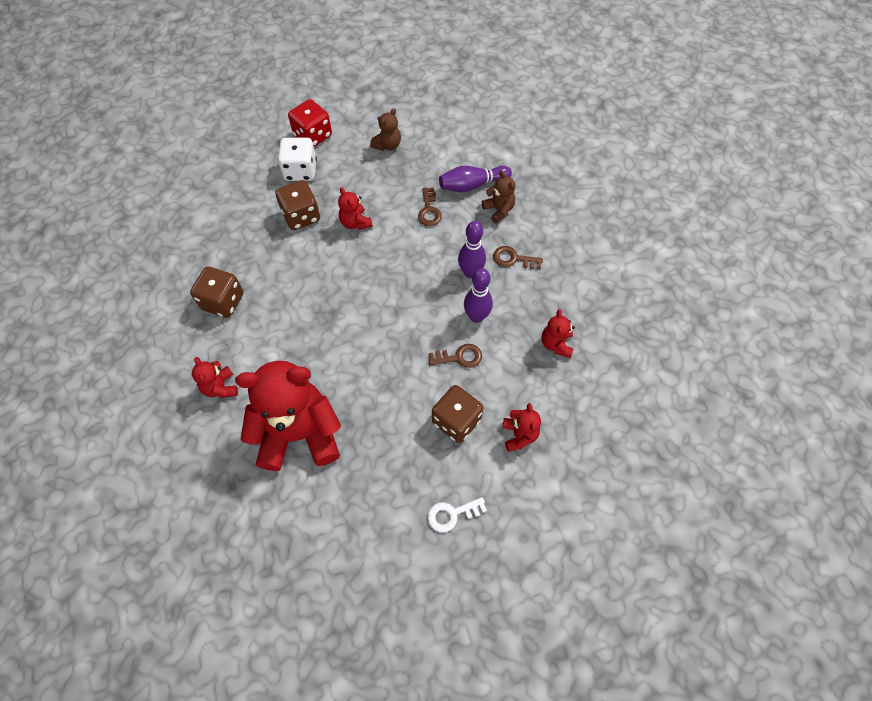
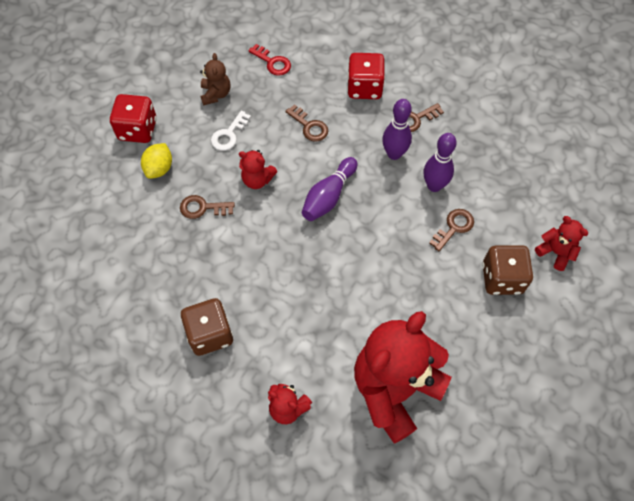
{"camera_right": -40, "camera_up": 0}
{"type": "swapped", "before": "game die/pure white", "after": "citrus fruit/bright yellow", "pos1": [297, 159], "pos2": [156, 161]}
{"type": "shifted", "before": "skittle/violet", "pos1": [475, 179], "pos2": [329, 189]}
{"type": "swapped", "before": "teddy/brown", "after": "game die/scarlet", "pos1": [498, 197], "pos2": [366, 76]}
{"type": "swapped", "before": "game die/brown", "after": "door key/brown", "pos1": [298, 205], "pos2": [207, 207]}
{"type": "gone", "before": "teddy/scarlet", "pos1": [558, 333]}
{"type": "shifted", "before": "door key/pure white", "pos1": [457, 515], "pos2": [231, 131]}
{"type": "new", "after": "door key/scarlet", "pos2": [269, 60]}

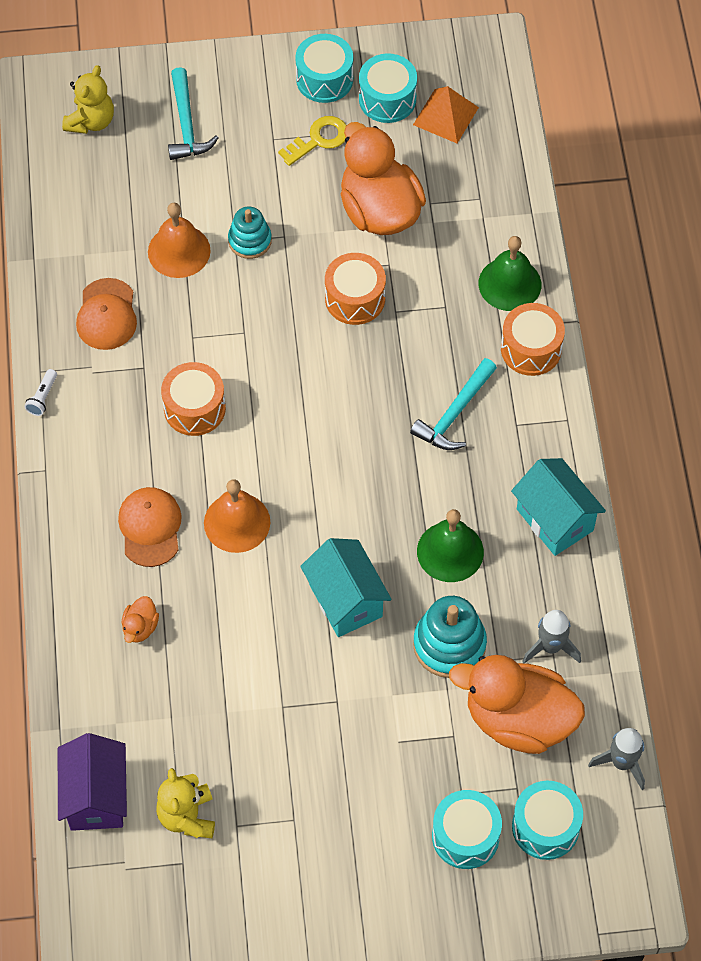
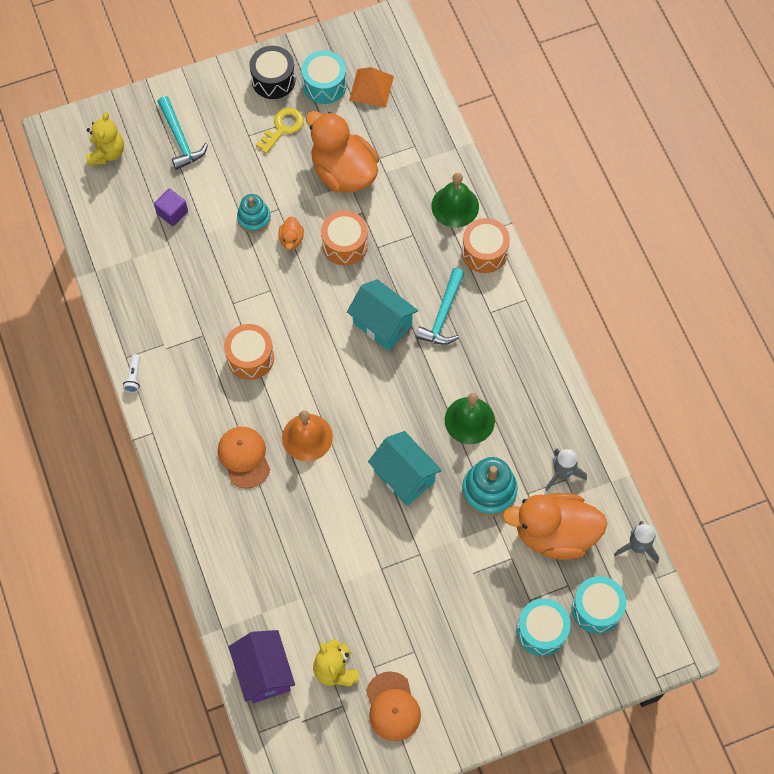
{"camera_right": -15, "camera_up": 5}
{"type": "repainted", "before": "snare drum/aqua", "after": "snare drum/ebony", "pos1": [324, 68], "pos2": [272, 72]}
{"type": "gone", "before": "bell/orange", "pos1": [179, 240]}
{"type": "shifted", "before": "baseball cap/orange", "pos1": [106, 314], "pos2": [393, 706]}
{"type": "shifted", "before": "cottage/aqua", "pos1": [558, 507], "pos2": [382, 315]}
{"type": "shifted", "before": "rubber duck/orange", "pos1": [140, 619], "pos2": [291, 233]}
{"type": "new", "after": "cube/violet", "pos2": [171, 207]}

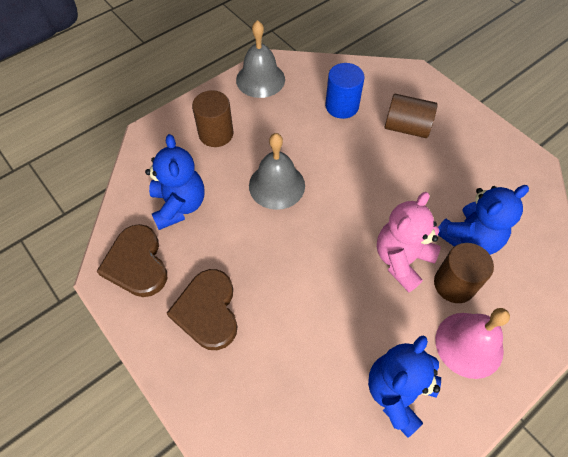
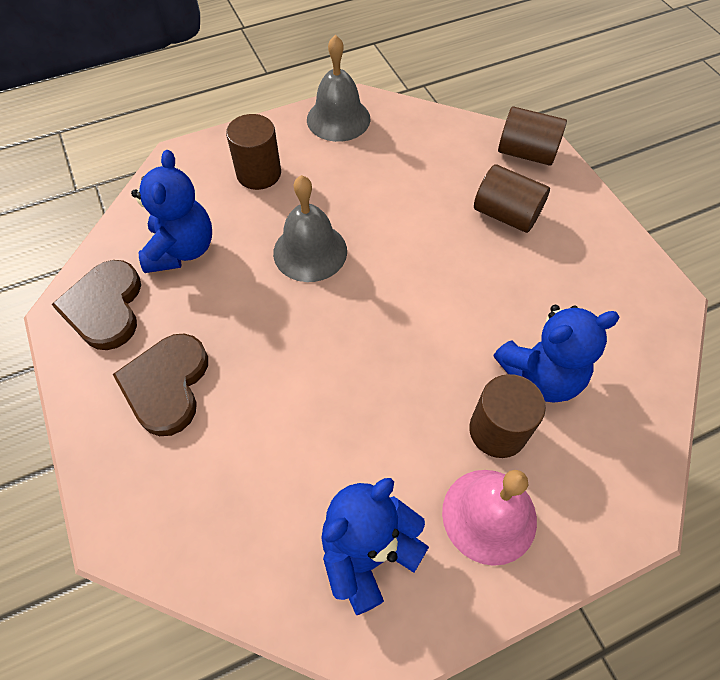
{"camera_right": 15, "camera_up": 0}
{"type": "gone", "before": "solid cylinder/royal blue", "pos1": [345, 91]}
{"type": "gone", "before": "teddy/rosy", "pos1": [409, 242]}
{"type": "new", "after": "solid cylinder/brown", "pos2": [532, 136]}

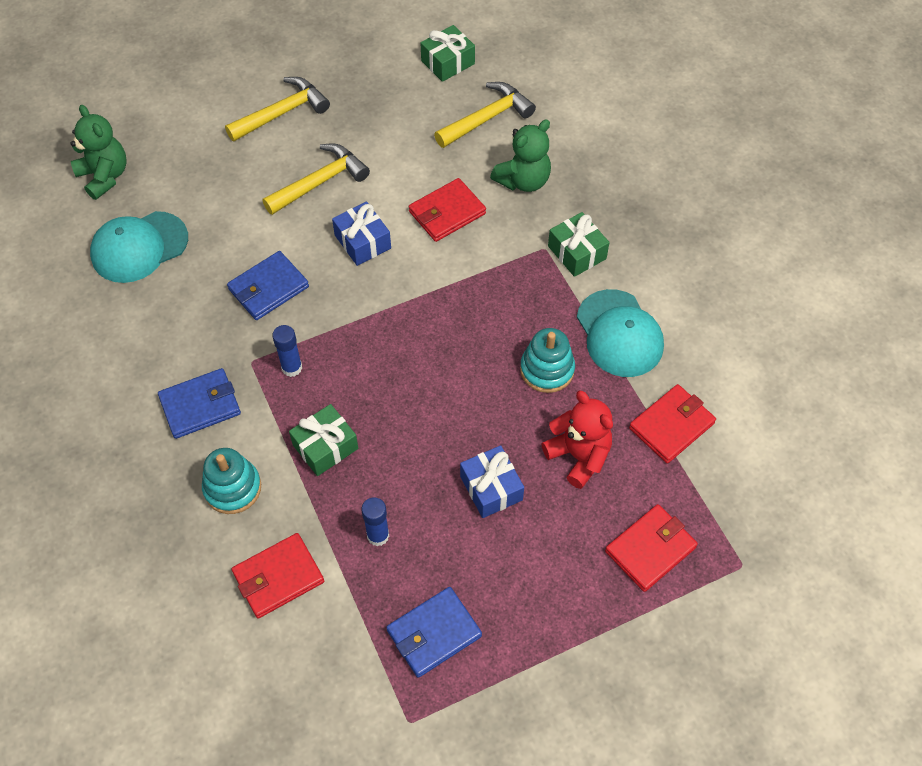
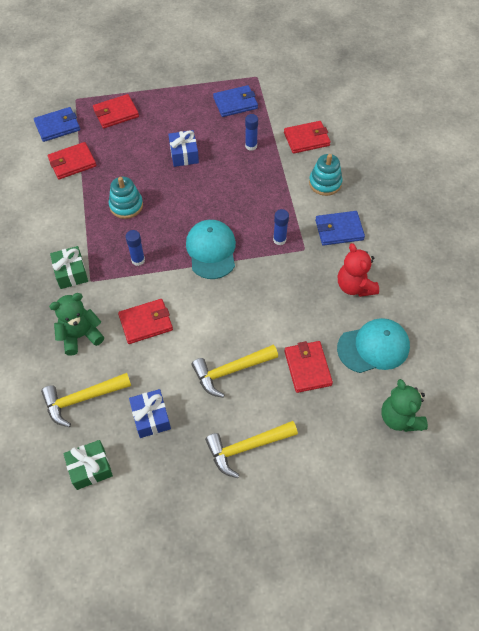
{"camera_right": -165, "camera_up": 0}
{"type": "shifted", "before": "present/royal blue", "pos1": [361, 234], "pos2": [150, 413]}
{"type": "shifted", "before": "billfold/royal blue", "pos1": [268, 285], "pos2": [57, 124]}
{"type": "shifted", "before": "baseball cap/aqua", "pos1": [620, 333], "pos2": [211, 249]}
{"type": "shifted", "before": "teddy/scarlet", "pos1": [577, 440], "pos2": [358, 270]}
{"type": "gone", "before": "present/emerald", "pos1": [323, 440]}
{"type": "new", "after": "glue stick/royal blue", "pos2": [135, 248]}
{"type": "new", "after": "billfold/scarlet", "pos2": [308, 367]}

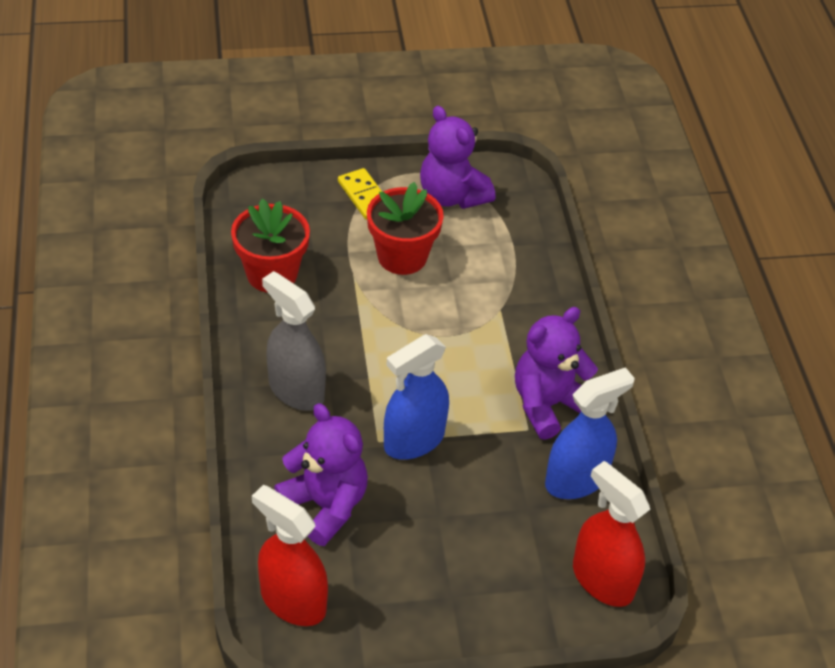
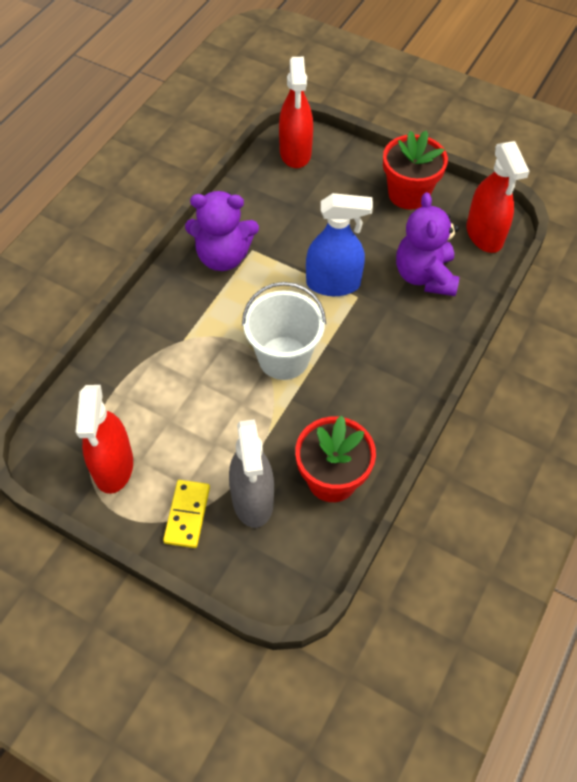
{"camera_right": -140, "camera_up": 10}
{"type": "swapped", "before": "teddy/violet", "after": "spray cleaner/scarlet", "pos1": [457, 157], "pos2": [104, 439]}
{"type": "shifted", "before": "flower pot/scarlet", "pos1": [405, 228], "pos2": [415, 170]}
{"type": "shifted", "before": "spray cleaner/grey", "pos1": [294, 341], "pos2": [251, 473]}
{"type": "gone", "before": "spray cleaner/royal blue", "pos1": [590, 433]}
{"type": "new", "after": "bucket/pure white", "pos2": [284, 331]}

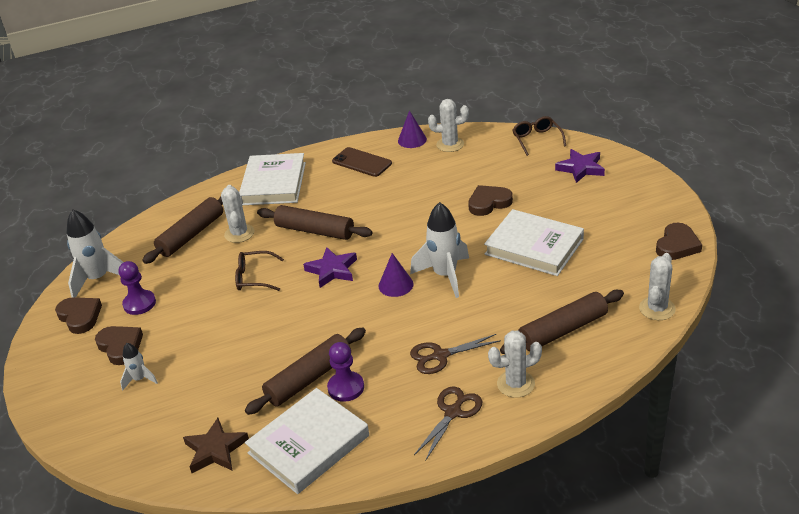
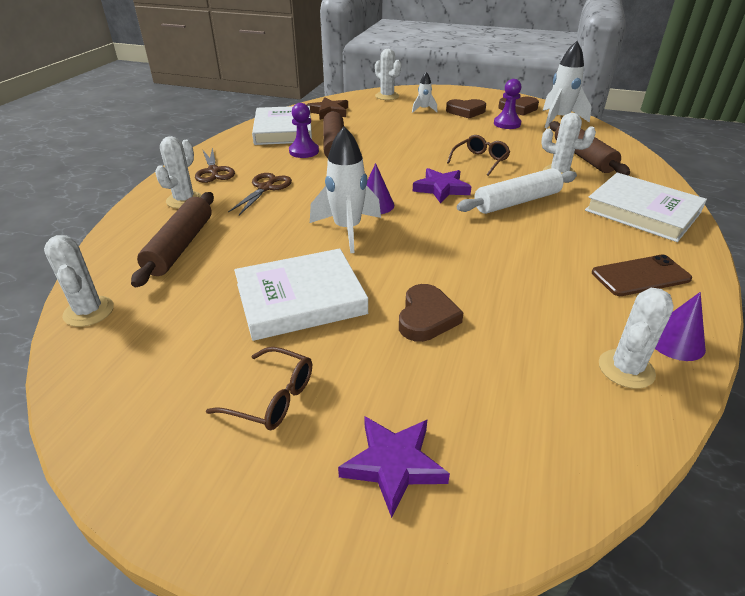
{"camera_right": 125, "camera_up": 0}
{"type": "shifted", "before": "spectacles/brown", "pos1": [539, 136], "pos2": [259, 388]}
{"type": "repainted", "before": "pastry roller/brown", "after": "pastry roller/pure white", "pos1": [314, 222], "pos2": [517, 191]}
{"type": "gone", "before": "heart/brown", "pos1": [679, 241]}
{"type": "new", "after": "cactus/pure white", "pos2": [388, 74]}

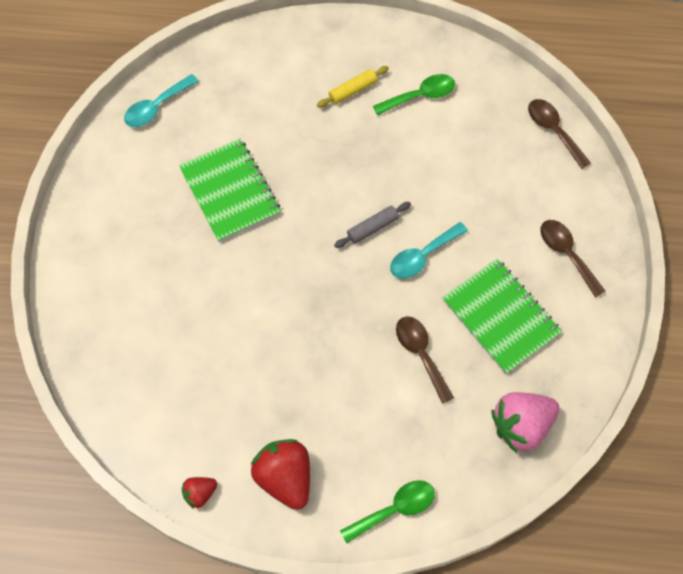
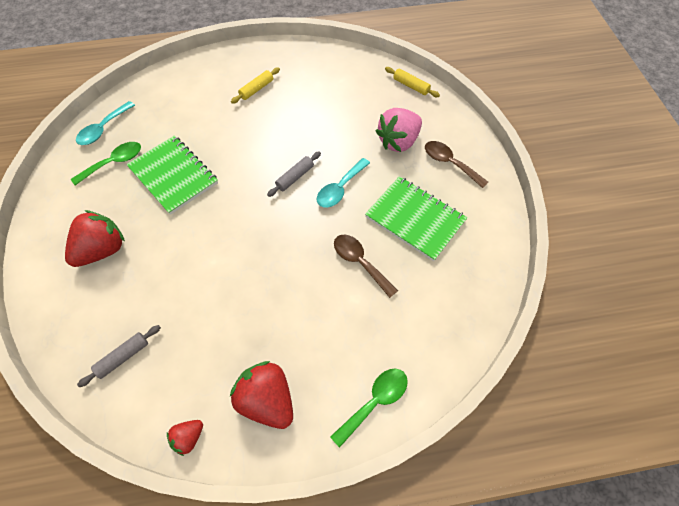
{"camera_right": -15, "camera_up": -5}
{"type": "shifted", "before": "teaspoon/emerald", "pos1": [414, 94], "pos2": [106, 163]}
{"type": "swapped", "before": "teaspoon/brown", "after": "pastry roller/bright yellow", "pos1": [559, 134], "pos2": [412, 82]}
{"type": "shifted", "before": "berry/rosy", "pos1": [525, 422], "pos2": [399, 130]}
{"type": "new", "after": "berry/scarlet", "pos2": [95, 238]}
{"type": "new", "after": "pastry roller/grey", "pos2": [119, 356]}

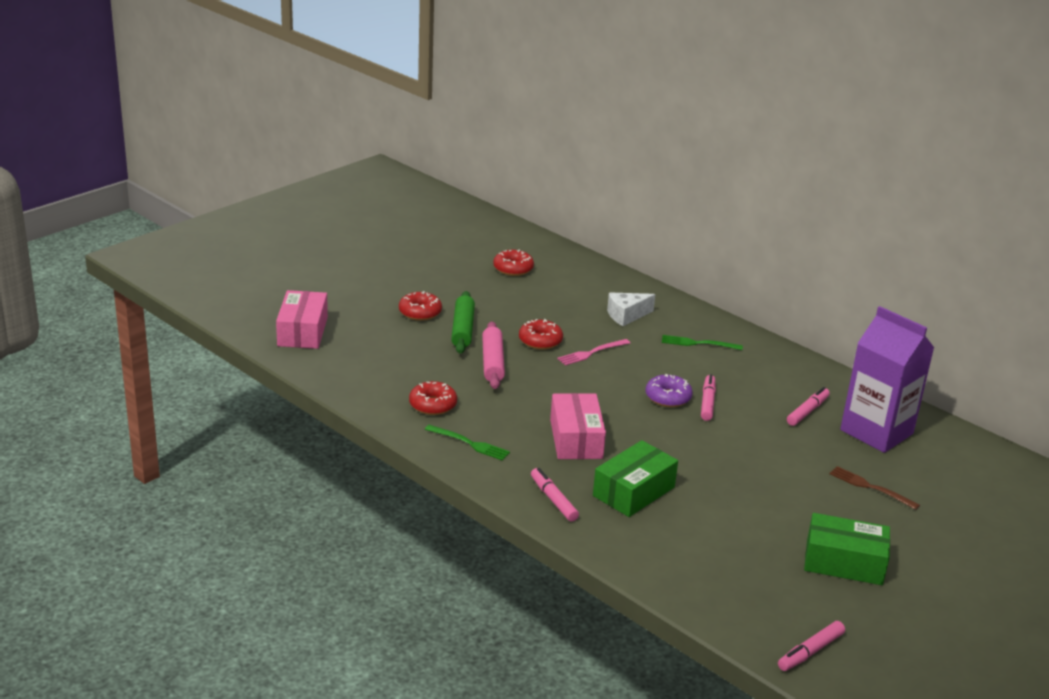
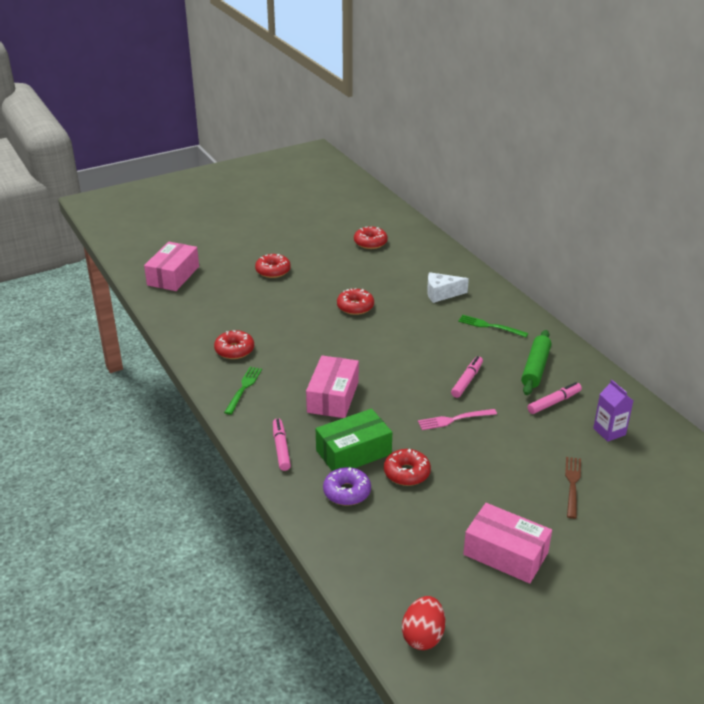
{"camera_right": 20, "camera_up": 5}
{"type": "shifted", "before": "pastry roller/emerald", "pos1": [463, 322], "pos2": [536, 362]}
{"type": "scaled", "before": "carton/violet", "pos1": [887, 379], "pos2": [613, 411], "scale": 0.47}
{"type": "gone", "before": "pastry roller/rosy", "pos1": [493, 355]}
{"type": "shifted", "before": "table fork/rosy", "pos1": [593, 352], "pos2": [457, 419]}
{"type": "shifted", "before": "donut/violet", "pos1": [669, 390], "pos2": [347, 486]}
{"type": "rotated", "before": "table fork/emerald", "pos1": [467, 443], "pos2": [243, 391], "turn": -120}
{"type": "rotated", "before": "table fork/brown", "pos1": [874, 488], "pos2": [573, 488], "turn": 45}
{"type": "repainted", "before": "box/emerald", "after": "box/rosy", "pos1": [847, 549], "pos2": [507, 543]}
{"type": "swapped", "before": "marker pen/rosy", "after": "egg/scarlet", "pos1": [811, 646], "pos2": [423, 623]}
{"type": "new", "after": "donut/scarlet", "pos2": [407, 467]}

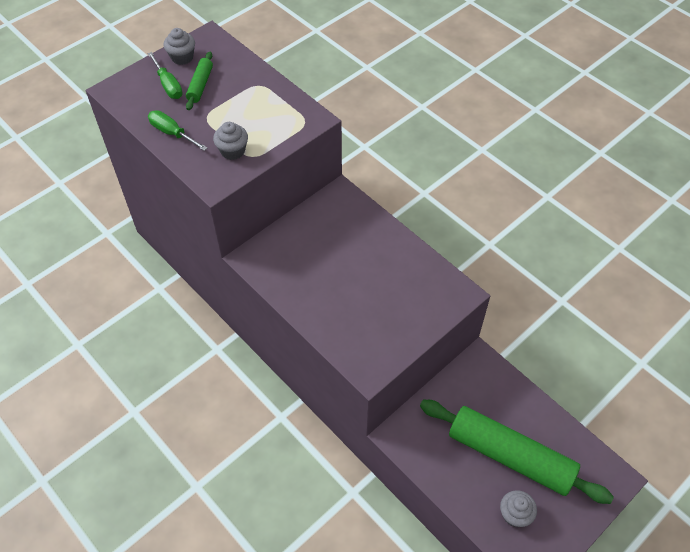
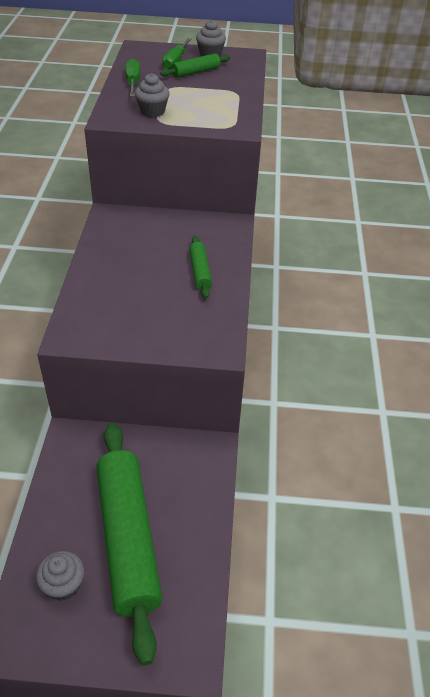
{"camera_right": 45, "camera_up": -10}
{"type": "new", "after": "pastry roller/emerald", "pos2": [200, 267]}

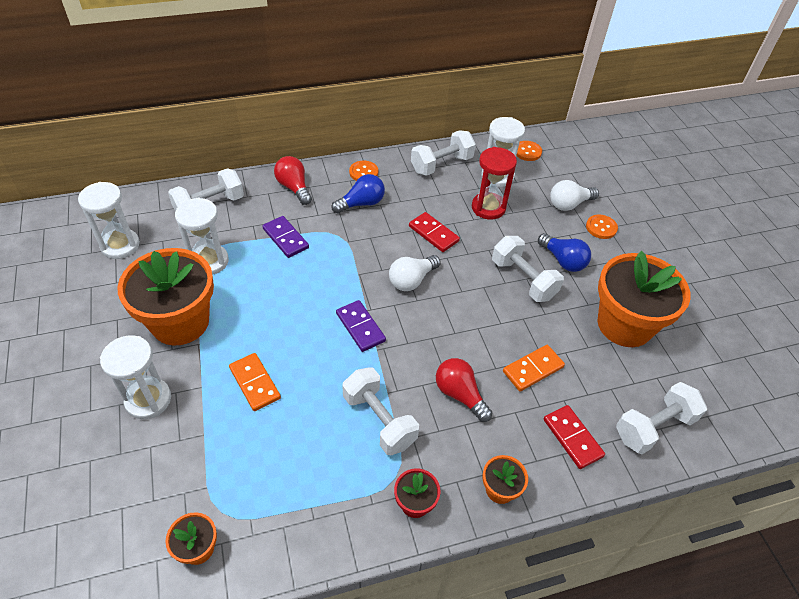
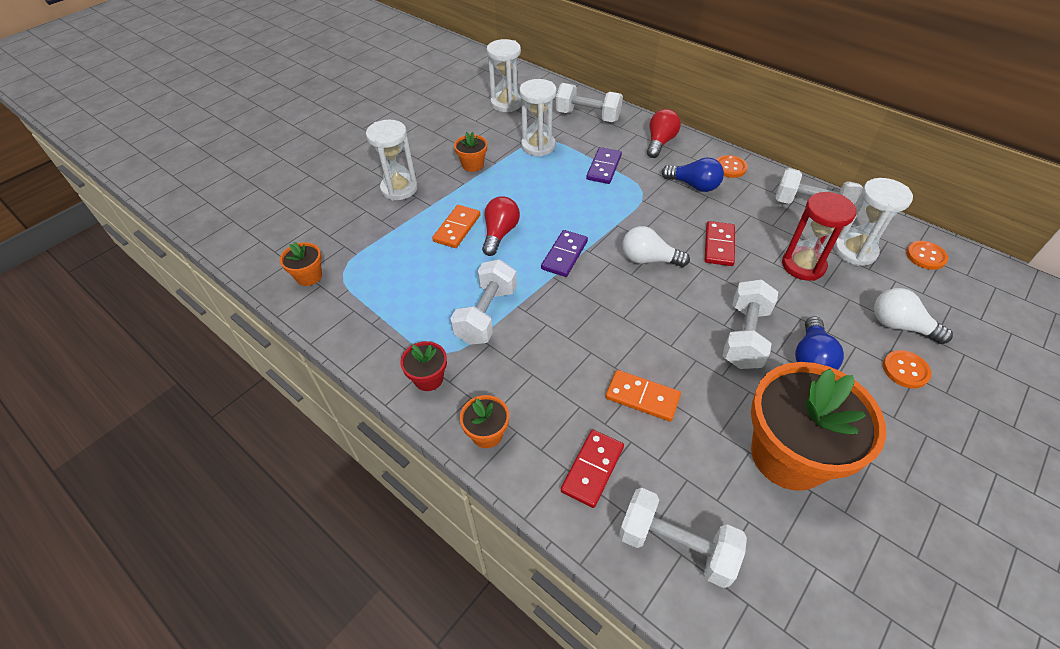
{"camera_right": 60, "camera_up": 0}
{"type": "scaled", "before": "flower pot/orange", "pos1": [165, 296], "pos2": [470, 152], "scale": 0.44}
{"type": "shifted", "before": "lightbulb/scarlet", "pos1": [464, 390], "pos2": [501, 226]}

